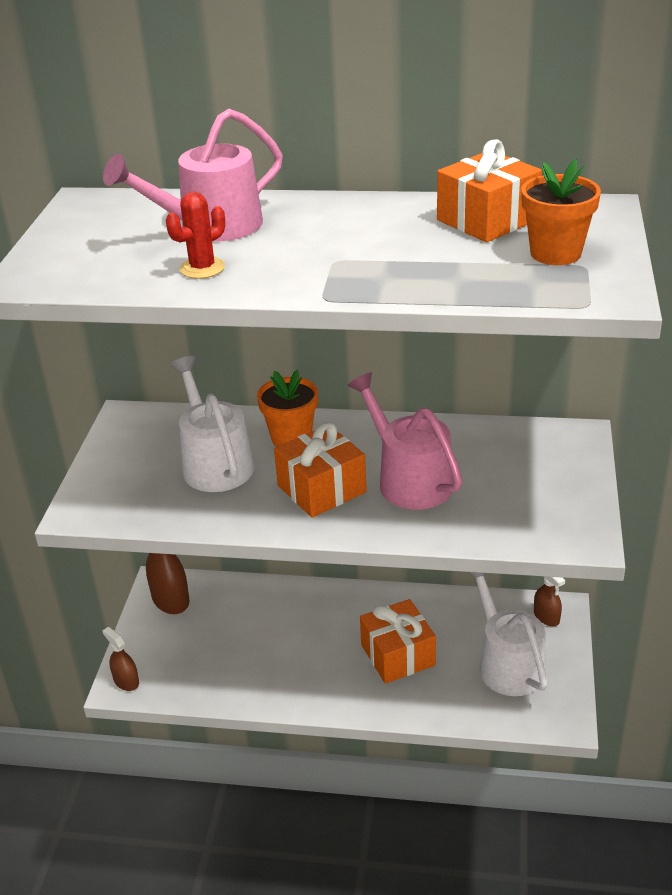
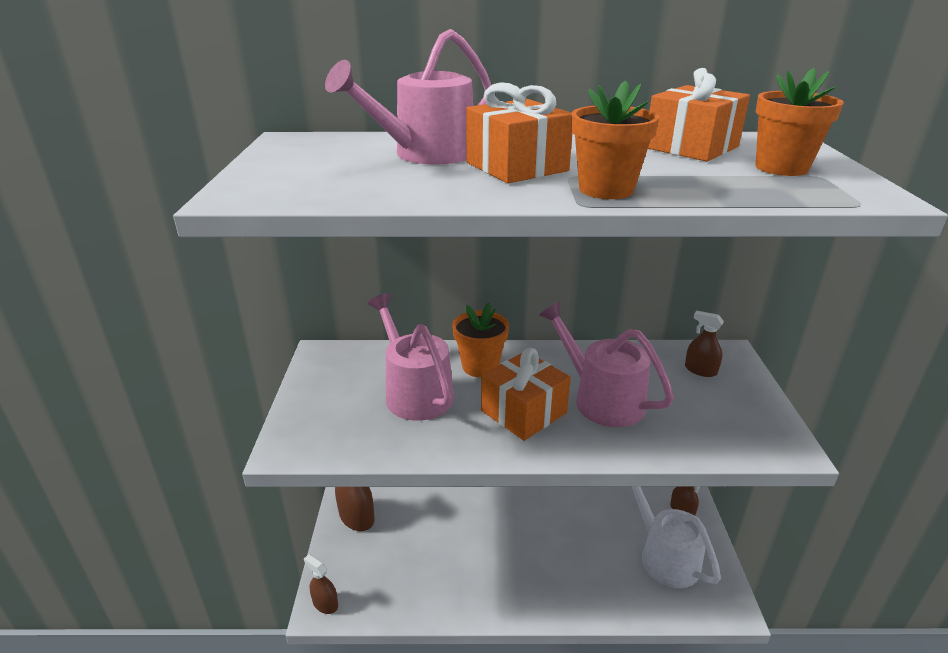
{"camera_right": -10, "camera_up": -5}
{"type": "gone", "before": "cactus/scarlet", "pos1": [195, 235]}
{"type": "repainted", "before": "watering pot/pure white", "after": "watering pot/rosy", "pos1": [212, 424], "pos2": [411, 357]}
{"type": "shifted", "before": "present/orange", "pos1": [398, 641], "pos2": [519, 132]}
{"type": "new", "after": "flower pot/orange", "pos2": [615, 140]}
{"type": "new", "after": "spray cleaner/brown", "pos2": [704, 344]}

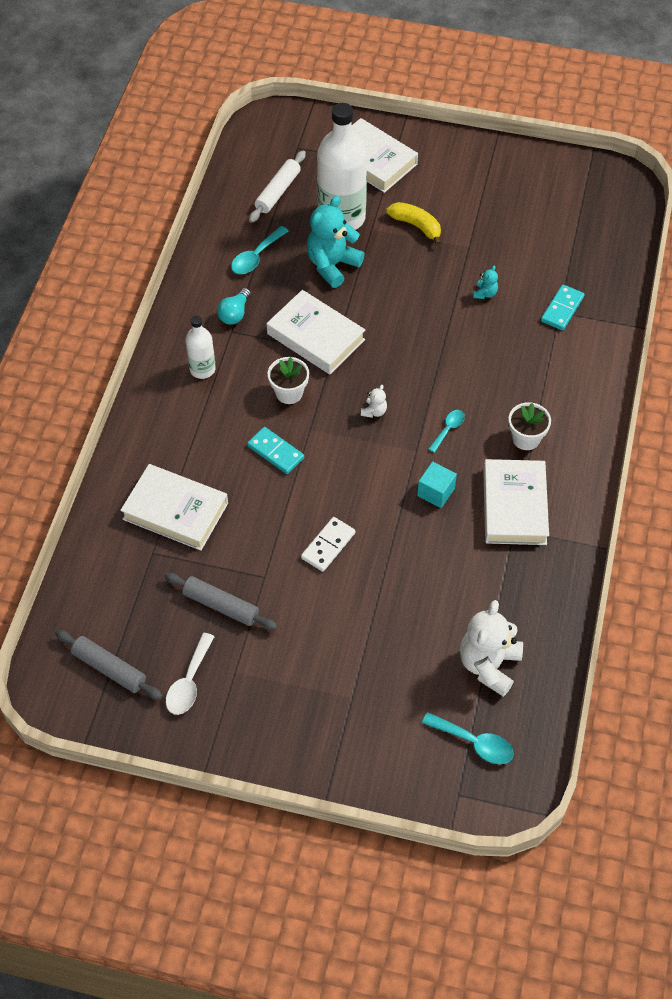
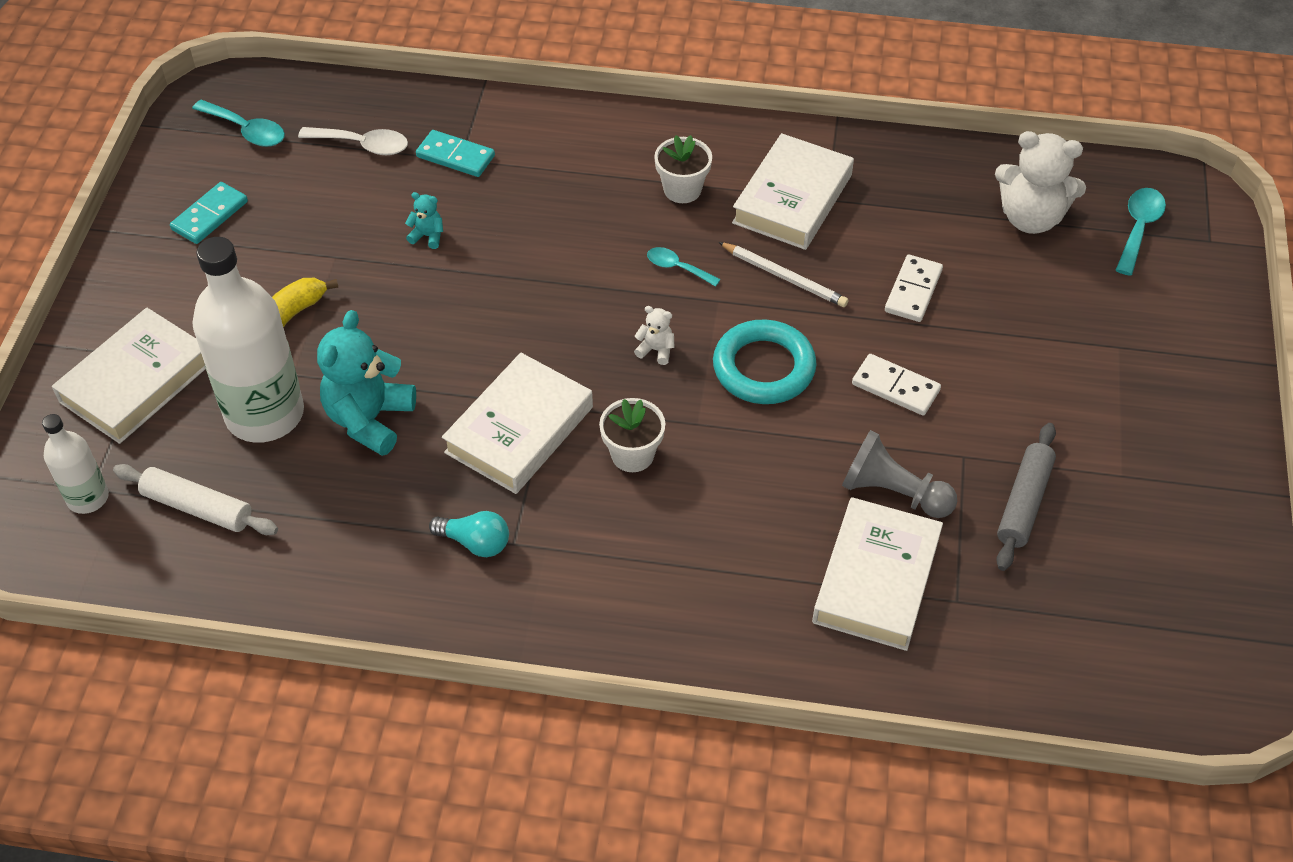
{"camera_right": -95, "camera_up": -5}
{"type": "rotated", "before": "teddy/aqua", "pos1": [336, 242], "pos2": [366, 383], "turn": 75}
{"type": "shifted", "before": "teaspoon/aqua", "pos1": [259, 250], "pos2": [238, 123]}
{"type": "shifted", "before": "flask/pure white", "pos1": [201, 347], "pos2": [75, 464]}
{"type": "shifted", "before": "domino/aqua", "pos1": [275, 450], "pos2": [209, 213]}
{"type": "rotated", "before": "book/pure white", "pos1": [516, 502], "pos2": [793, 191], "turn": -60}
{"type": "swapped", "before": "cube/aqua", "after": "pencil/pure white", "pos1": [437, 485], "pos2": [783, 274]}
{"type": "gone", "before": "pastry roller/grey", "pos1": [109, 665]}
{"type": "shifted", "before": "teaspoon/pure white", "pos1": [190, 674], "pos2": [353, 141]}
{"type": "new", "after": "domino/pure white", "pos2": [914, 288]}
{"type": "new", "after": "ring/aqua", "pos2": [765, 362]}
{"type": "new", "after": "game pawn/grey", "pos2": [899, 474]}

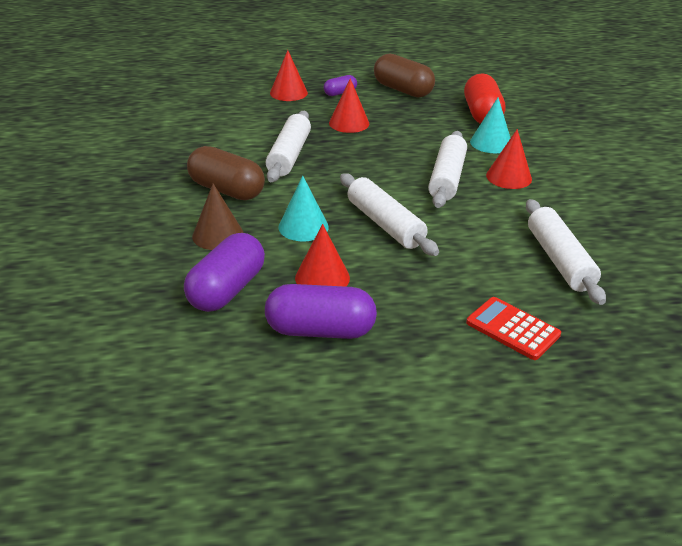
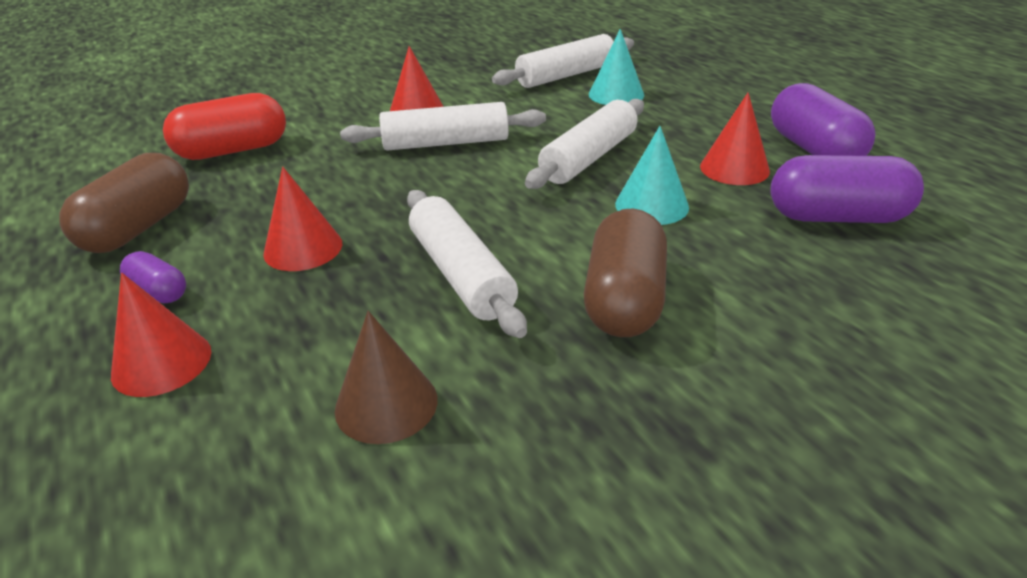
{"camera_right": -110, "camera_up": 0}
{"type": "shifted", "before": "cone shape/aqua", "pos1": [490, 125], "pos2": [616, 67]}
{"type": "rotated", "before": "pastry roller/pure white", "pos1": [288, 146], "pos2": [467, 264], "turn": 75}
{"type": "shifted", "before": "cone shape/brown", "pos1": [218, 217], "pos2": [386, 377]}
{"type": "gone", "before": "adding machine/scarlet", "pos1": [513, 328]}

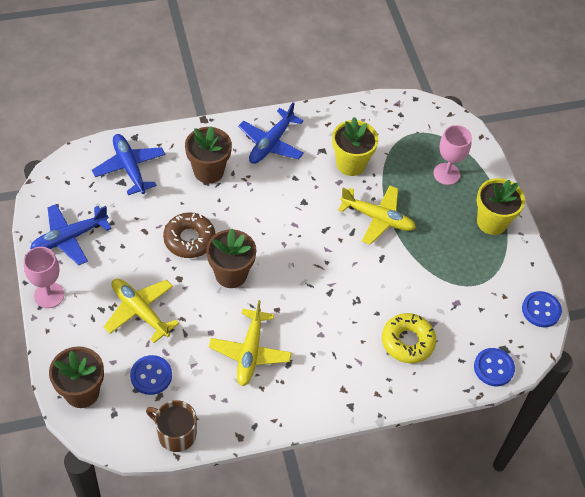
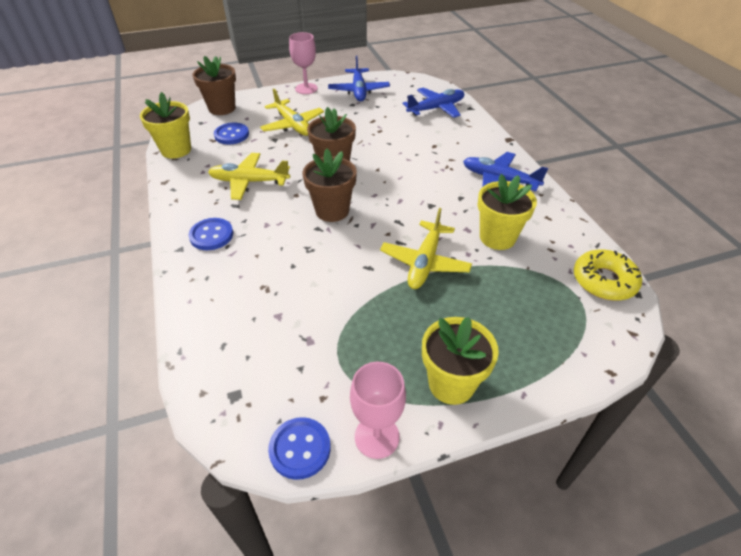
{"camera_right": 90, "camera_up": -10}
{"type": "shifted", "before": "goblet/rosy", "pos1": [452, 155], "pos2": [378, 410]}
{"type": "shifted", "before": "flower pot/brown", "pos1": [208, 154], "pos2": [330, 185]}
{"type": "rotated", "before": "aeroplane/royal blue", "pos1": [70, 234], "pos2": [359, 78], "turn": -150}
{"type": "gone", "before": "donut/brown", "pos1": [189, 235]}
{"type": "rotated", "before": "aeroplane/bright yellow", "pos1": [141, 311], "pos2": [292, 112], "turn": 105}
{"type": "shifted", "before": "donut/bright yellow", "pos1": [409, 338], "pos2": [608, 275]}
{"type": "shifted", "before": "sewing button/royal blue", "pos1": [494, 367], "pos2": [211, 234]}
{"type": "swapped", "before": "mug/brown", "after": "flower pot/bright yellow", "pos1": [171, 426], "pos2": [165, 125]}

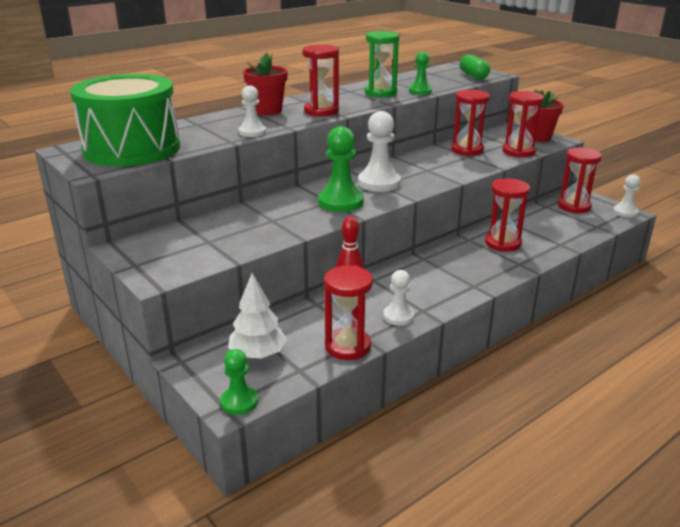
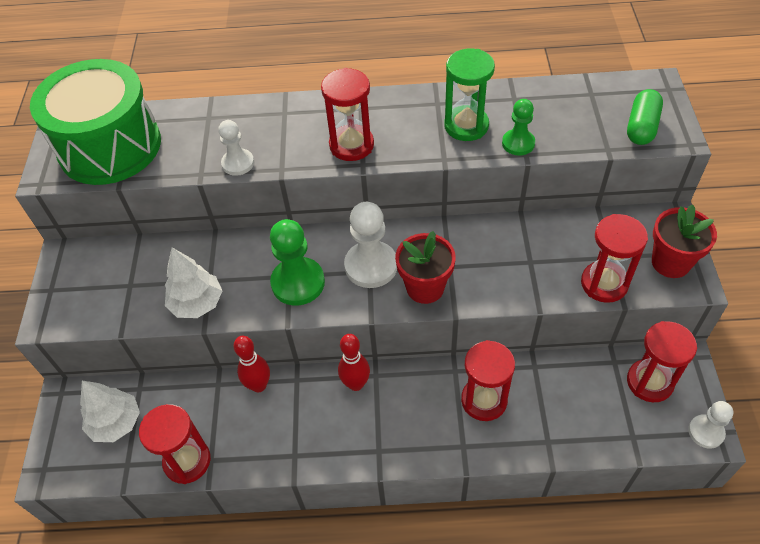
{"camera_right": 40, "camera_up": 25}
{"type": "shifted", "before": "flower pot/scarlet", "pos1": [265, 83], "pos2": [425, 267]}
{"type": "gone", "before": "sand timer/scarlet", "pos1": [470, 123]}
{"type": "gone", "before": "game pawn/pure white", "pos1": [398, 297]}
{"type": "gone", "before": "game pawn/emerald", "pos1": [239, 382]}
{"type": "new", "after": "tree/pure white", "pos2": [193, 283]}
{"type": "new", "after": "skittle/scarlet", "pos2": [354, 362]}

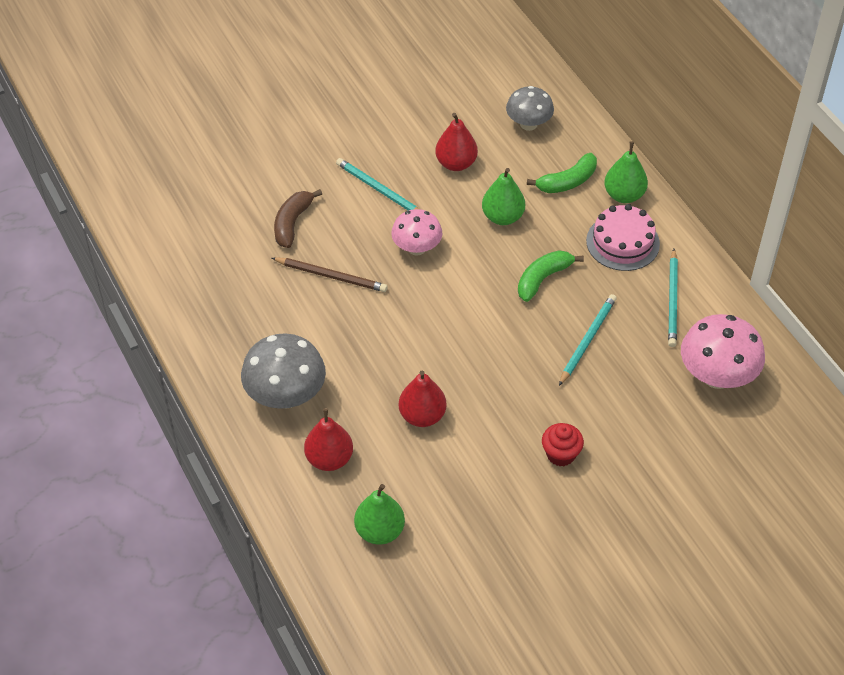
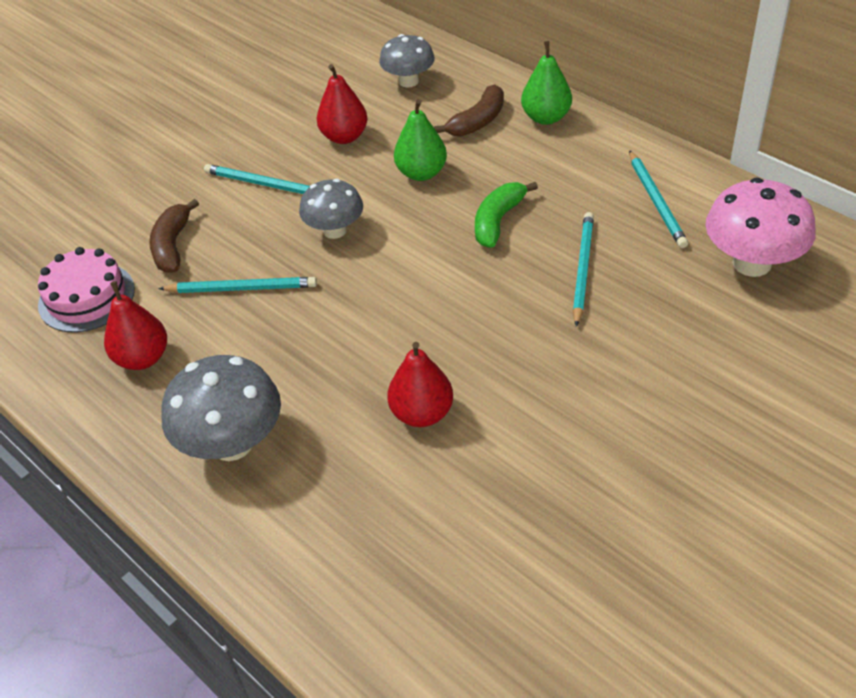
{"camera_right": -15, "camera_up": -5}
{"type": "repainted", "before": "toy banana/emerald", "after": "toy banana/brown", "pos1": [562, 173], "pos2": [469, 110]}
{"type": "shifted", "before": "cake/rosy", "pos1": [623, 237], "pos2": [86, 289]}
{"type": "repainted", "before": "toadstool/rosy", "after": "toadstool/grey", "pos1": [416, 232], "pos2": [331, 209]}
{"type": "repainted", "before": "pencil/brown", "after": "pencil/aqua", "pos1": [330, 274], "pos2": [237, 285]}
{"type": "shifted", "before": "pear/scarlet", "pos1": [328, 439], "pos2": [135, 325]}
{"type": "gone", "before": "muffin/scarlet", "pos1": [563, 444]}
{"type": "gone", "before": "pear/emerald", "pos1": [379, 514]}

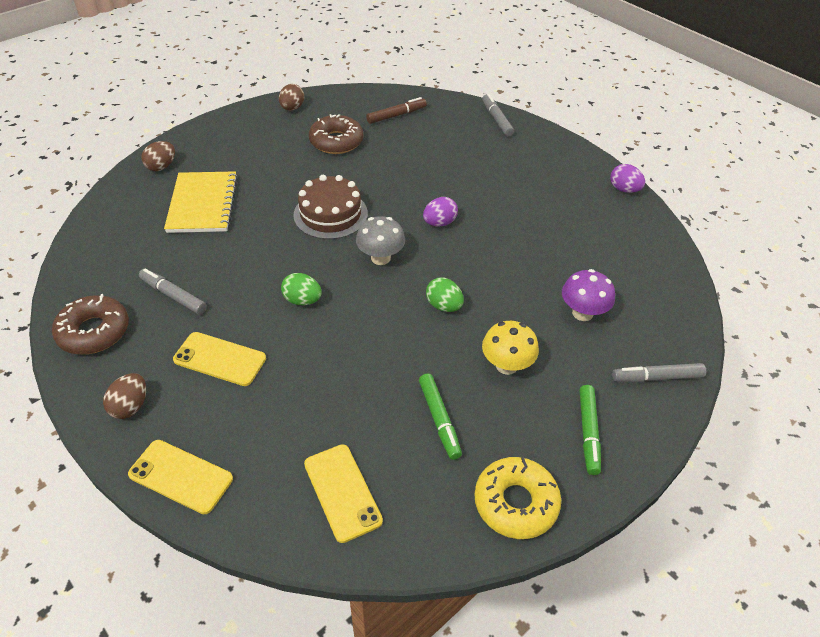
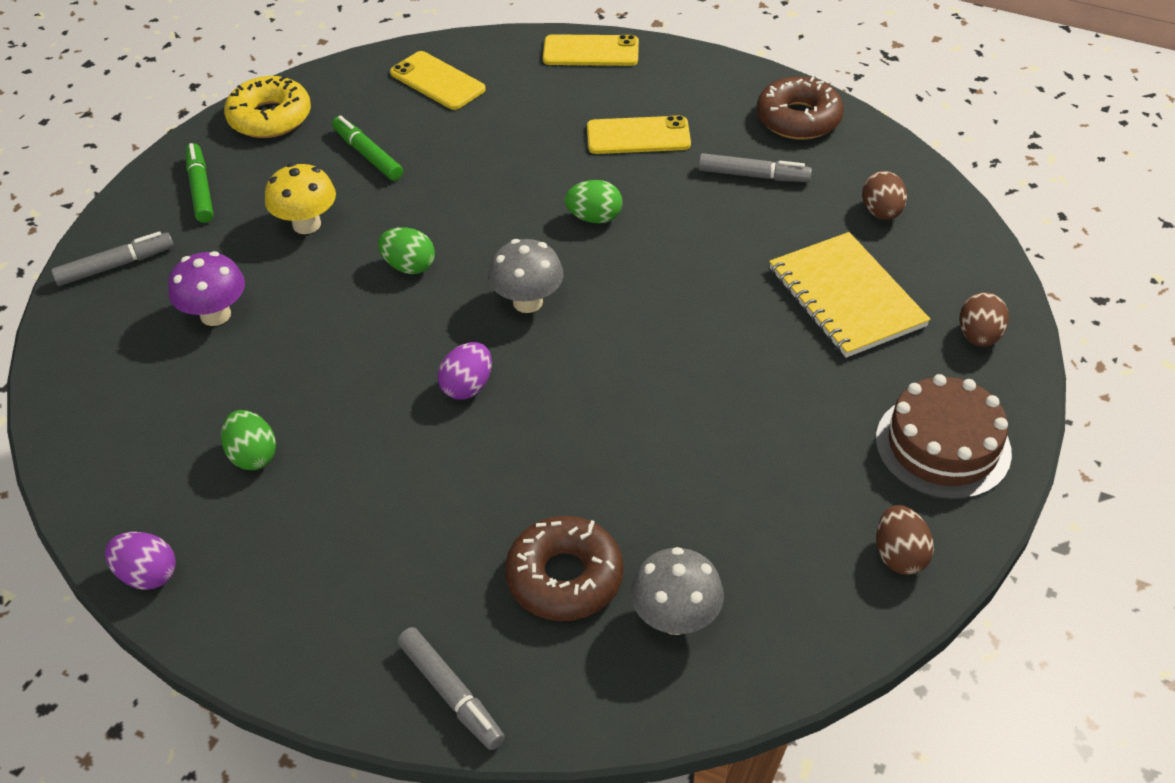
{"camera_right": 160, "camera_up": 0}
{"type": "swapped", "before": "marker pen/brown", "after": "toadstool/grey", "pos1": [396, 110], "pos2": [677, 591]}
{"type": "shifted", "before": "donut/brown", "pos1": [336, 134], "pos2": [564, 568]}
{"type": "shifted", "before": "cake/brown", "pos1": [330, 207], "pos2": [944, 437]}
{"type": "shifted", "before": "egg/brown", "pos1": [124, 396], "pos2": [884, 195]}
{"type": "new", "after": "egg/emerald", "pos2": [248, 440]}

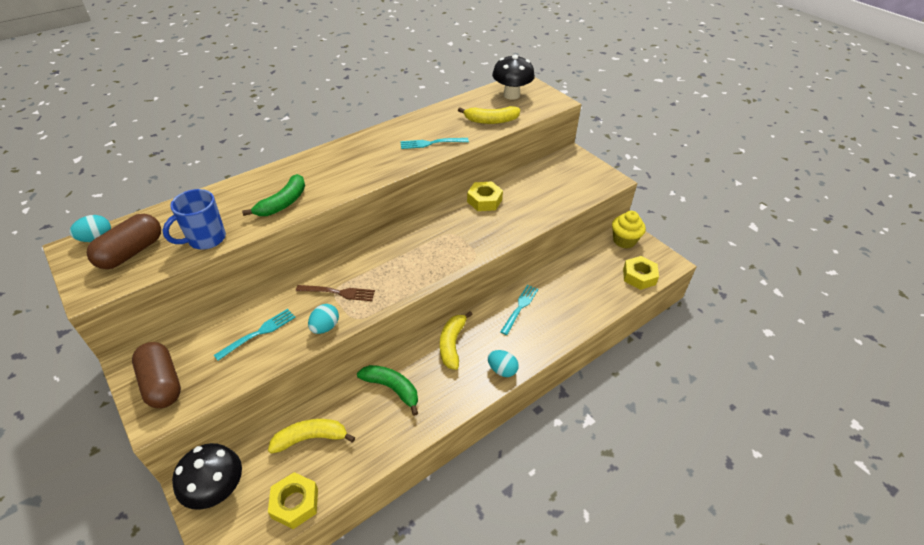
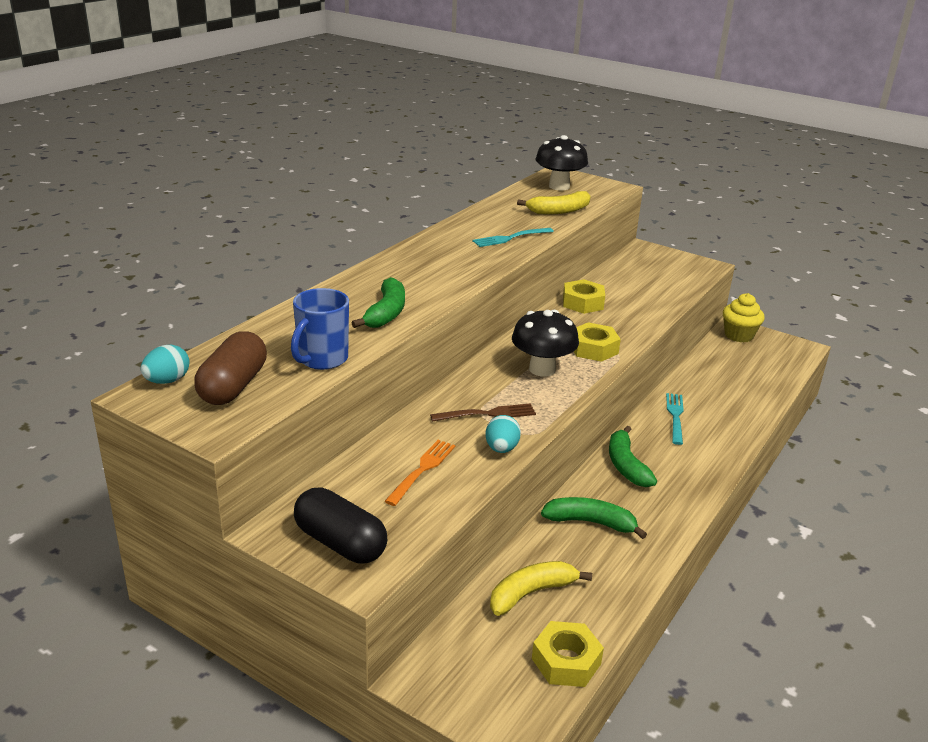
{"camera_right": -20, "camera_up": -15}
{"type": "shifted", "before": "hex nut/bright yellow", "pos1": [641, 273], "pos2": [597, 342]}
{"type": "repainted", "before": "table fork/aqua", "after": "table fork/orange", "pos1": [255, 335], "pos2": [420, 473]}
{"type": "repainted", "before": "toy banana/bright yellow", "after": "toy banana/emerald", "pos1": [456, 340], "pos2": [633, 456]}
{"type": "repainted", "before": "pill/brown", "after": "pill/ebony", "pos1": [156, 375], "pos2": [340, 525]}
{"type": "gone", "before": "egg/aqua", "pos1": [503, 363]}
{"type": "shifted", "before": "toadstool/ebony", "pos1": [207, 476], "pos2": [545, 343]}

